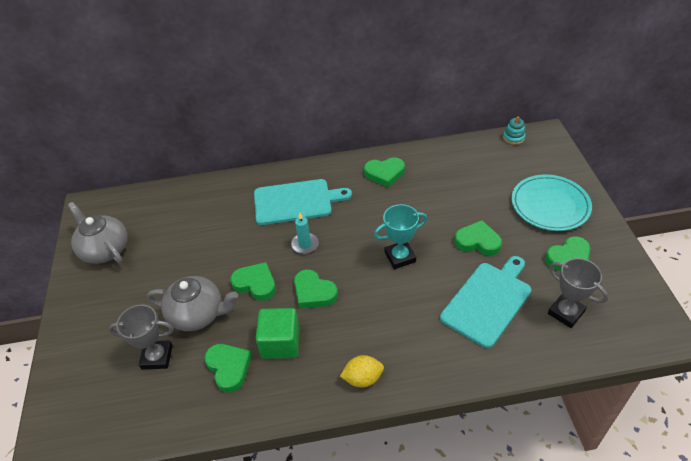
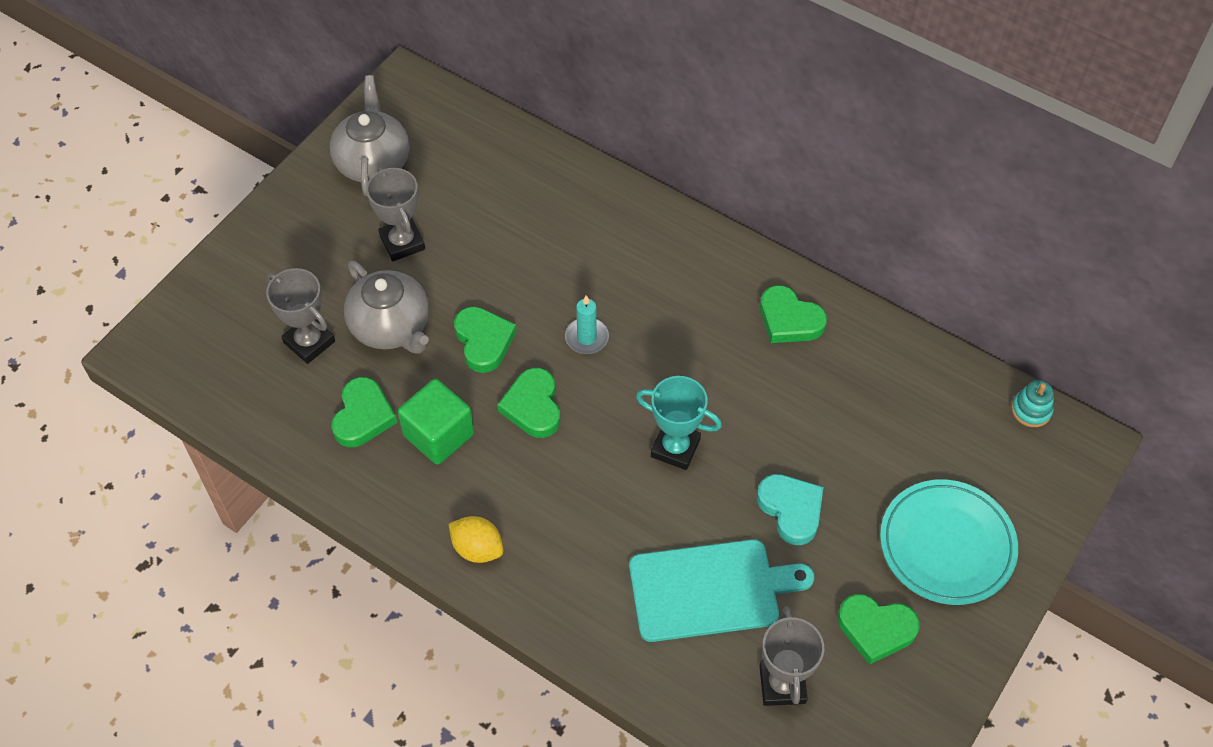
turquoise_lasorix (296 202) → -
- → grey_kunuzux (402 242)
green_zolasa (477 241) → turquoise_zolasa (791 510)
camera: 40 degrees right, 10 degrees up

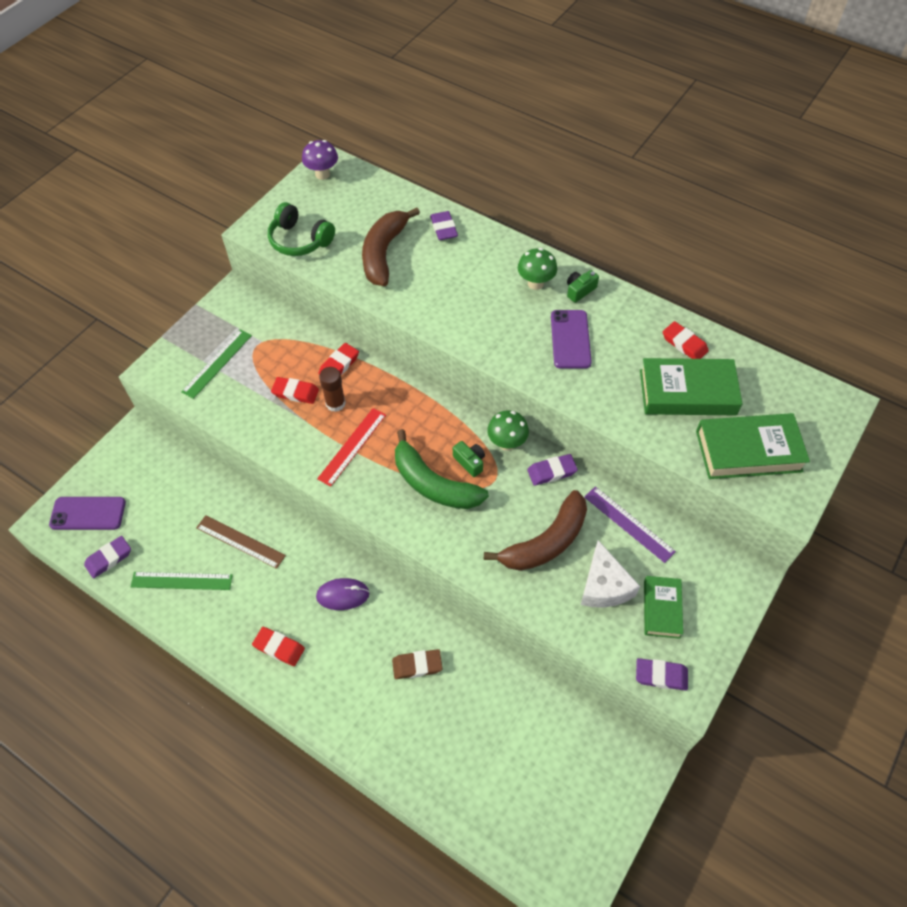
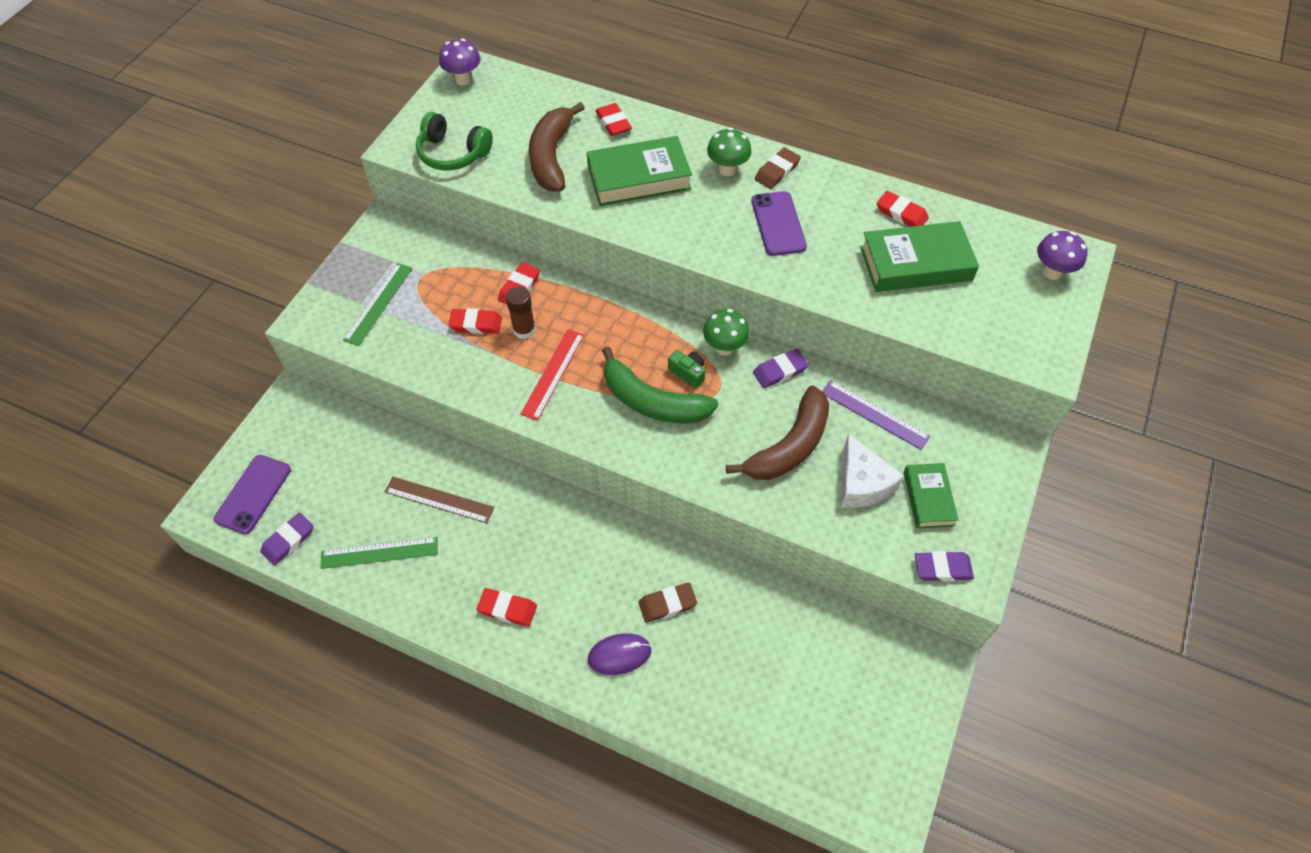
- → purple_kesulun (1052 272)
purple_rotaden (343 595) → purple_rotaden (619 655), shifted
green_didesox (748 451) → green_didesox (639 178), shifted
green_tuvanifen (579 290) → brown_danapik (777 171)
purple_danapik (443 228) → red_danapik (613 122)
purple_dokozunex (88 513) → purple_dokozunex (253 494), 60 degrees counterclockwise
camera: 10 degrees left, 0 degrees up

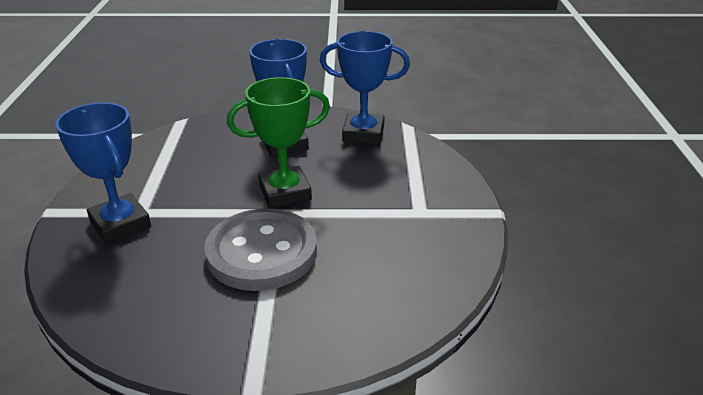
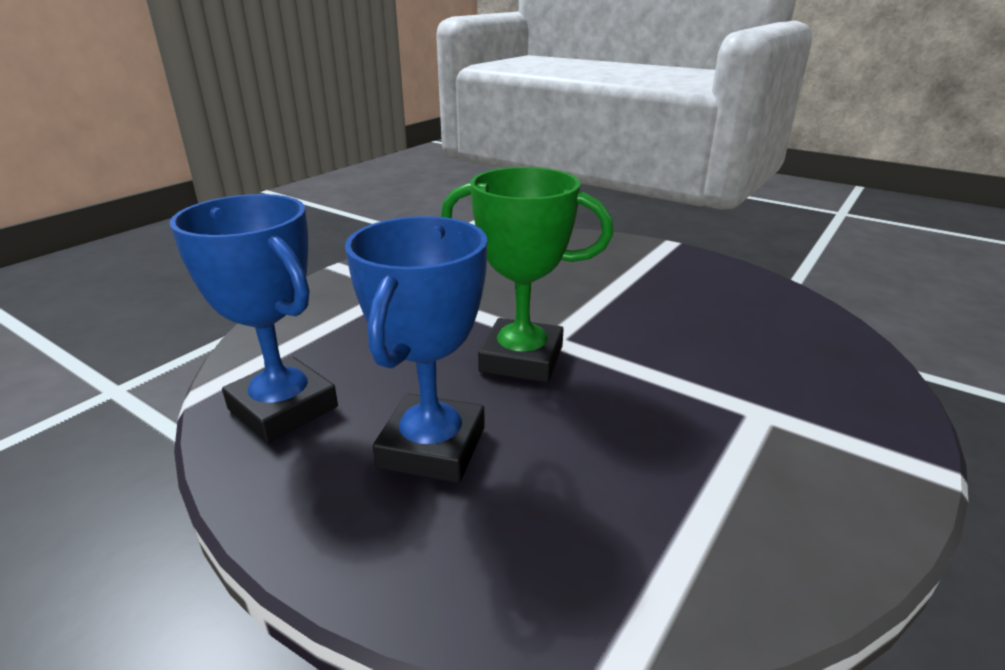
blue_kunuzux (120 224) → -
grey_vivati (262 252) → -
camera: 145 degrees left, 5 degrees down

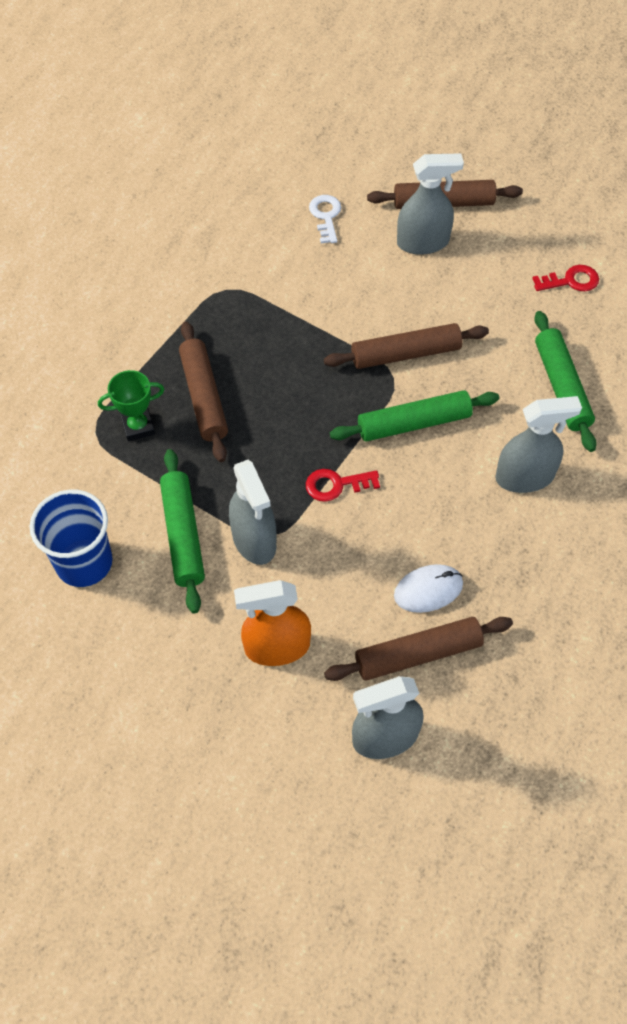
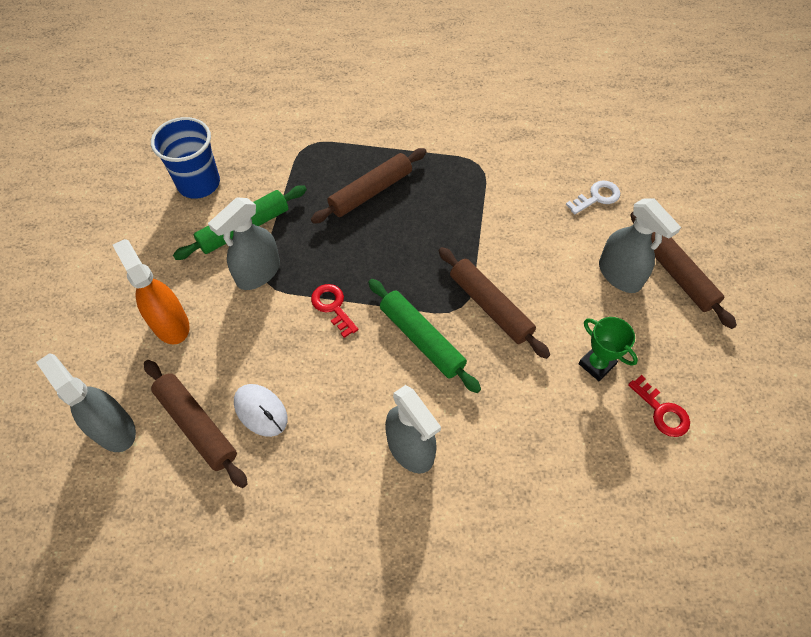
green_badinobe (561 386) → -
green_kunuzux (138 426) → green_kunuzux (596 364), shifted
camera: 65 degrees right, 0 degrees up

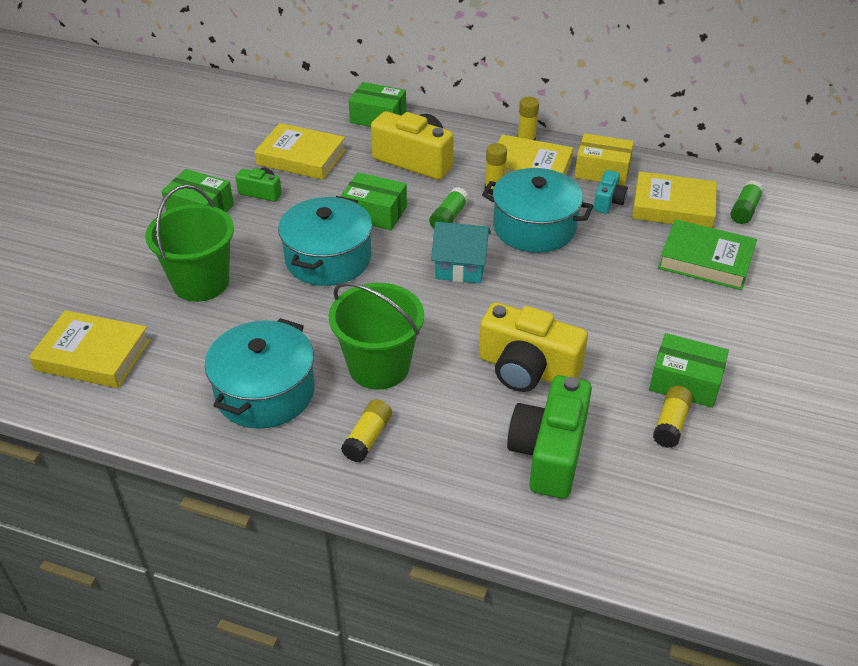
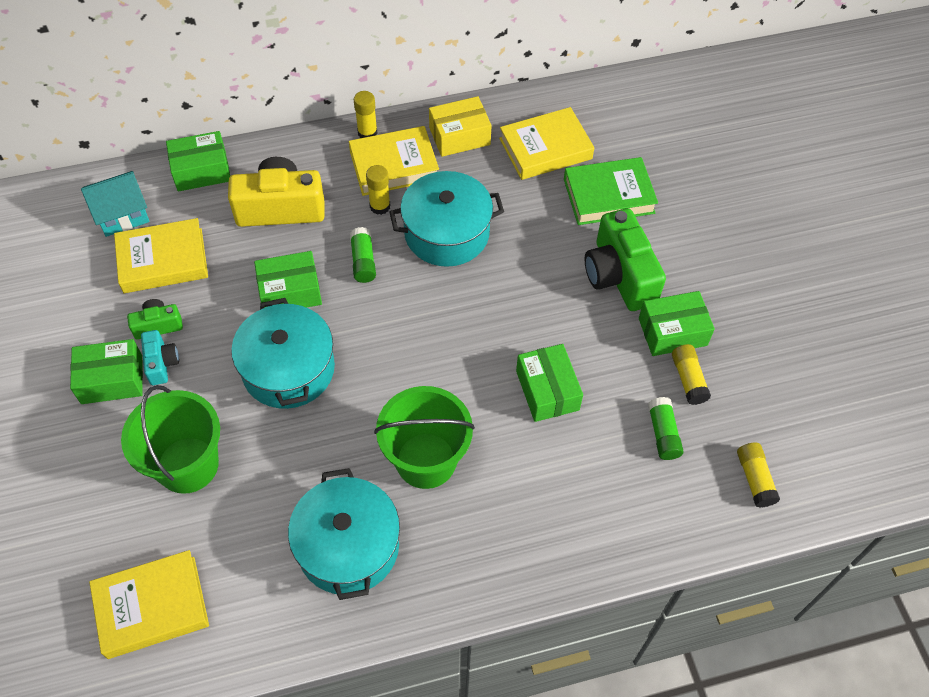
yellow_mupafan (368 438) → yellow_mupafan (754 479), shifted
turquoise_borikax (460 268) → turquoise_borikax (122 215), shifted
green_tuvanifen (549 453) → green_tuvanifen (619 275), shifted
turquoise_tuvanifen (608 201) → turquoise_tuvanifen (161 363), shifted
green_mupafan (744 210) → green_mupafan (663 434), shifted
yellow_tuvanifen (527 369) → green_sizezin (547 390)
camera: 35 degrees left, 15 degrees up

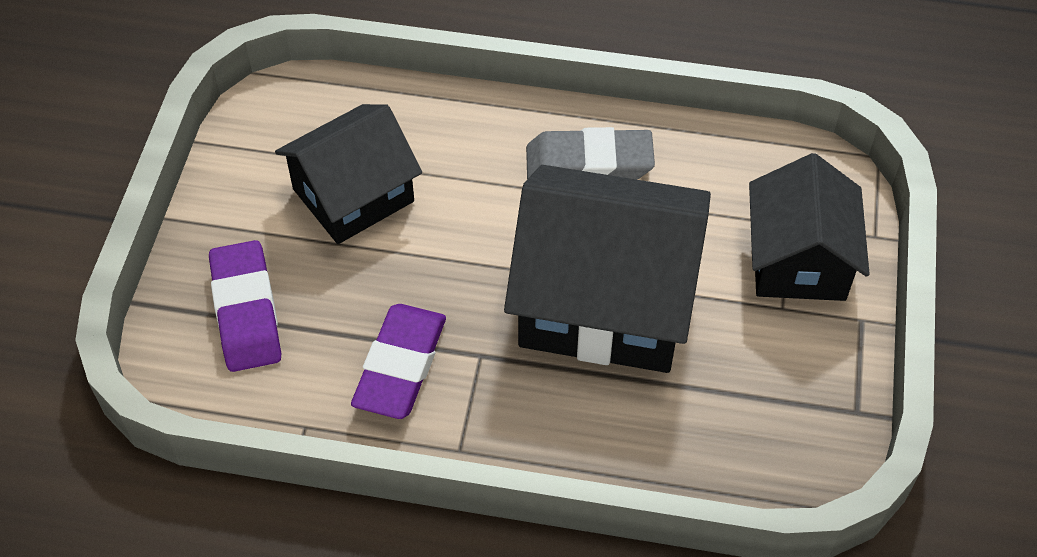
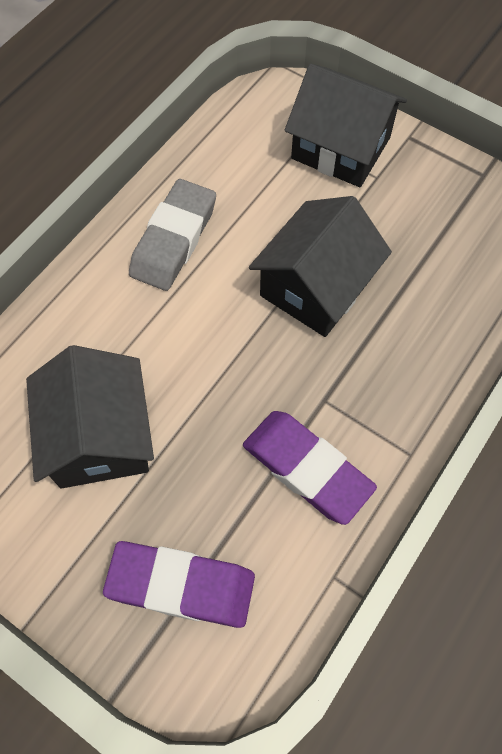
black_borikax (605 301) → black_borikax (315 287), x0.64
camera: 65 degrees left, 10 degrees up

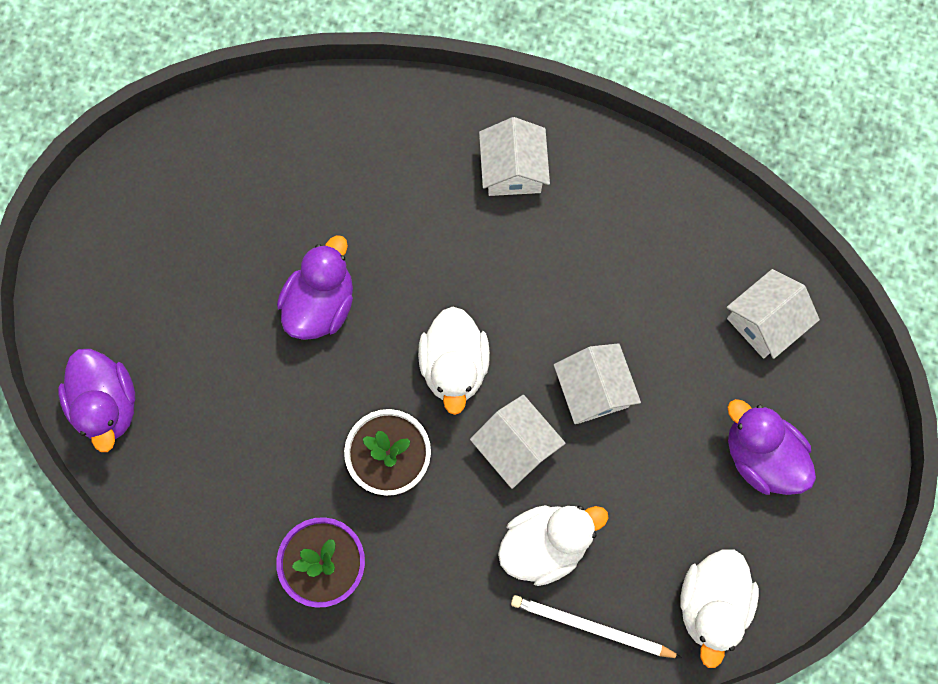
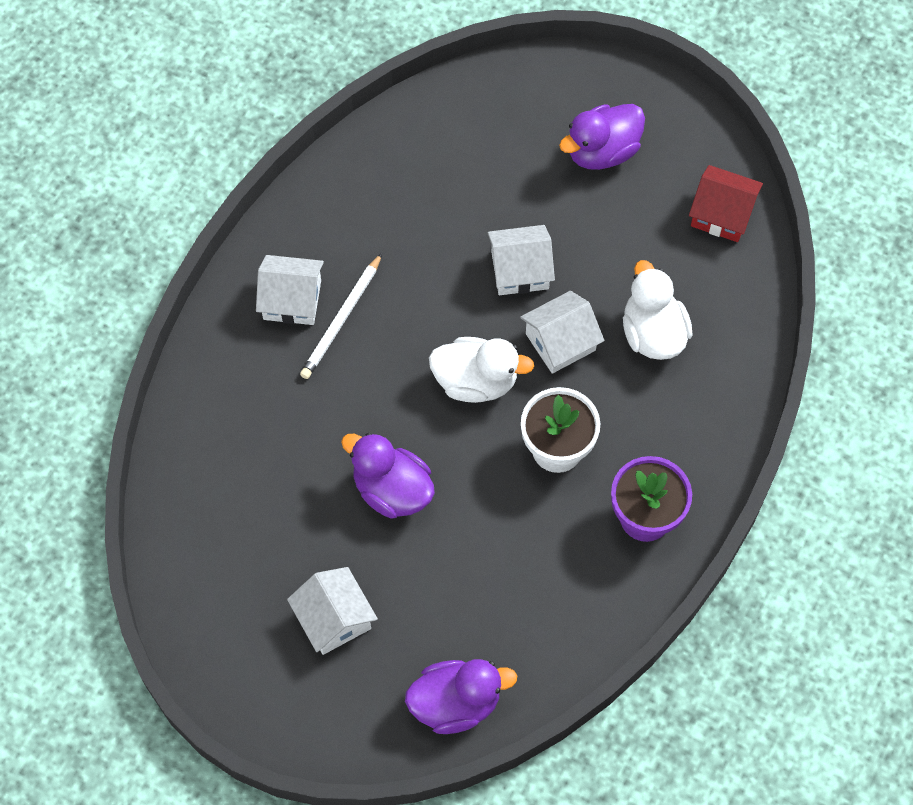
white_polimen (591 627) → white_polimen (342 319), shifted
white_borikax (764 321) → white_borikax (334 619), shifted
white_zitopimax (711 603) → red_borikax (722 214)
camera: 80 degrees left, 10 degrees down

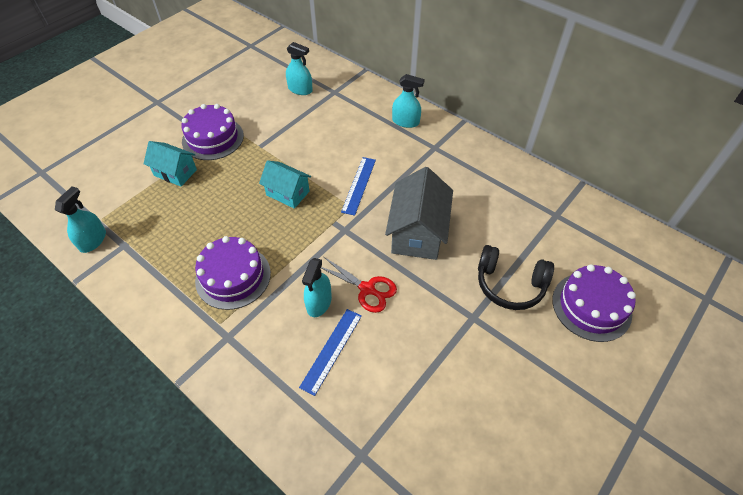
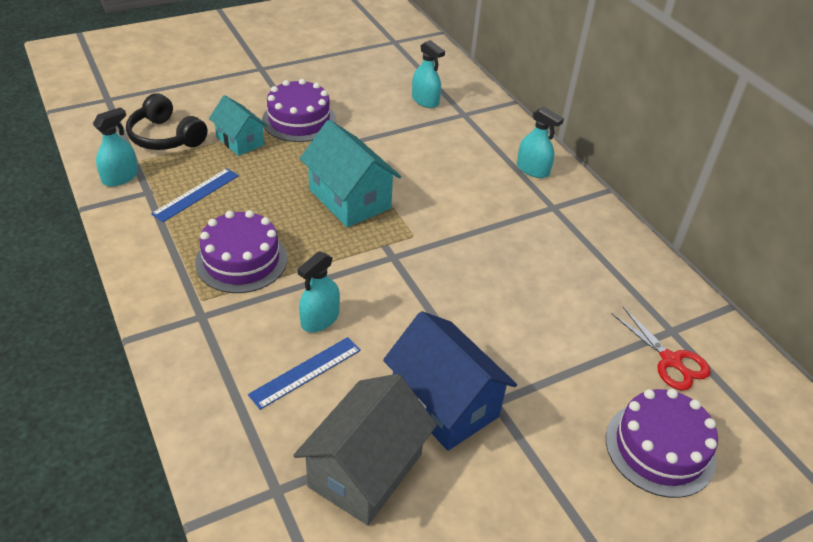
- → blue_borikax (445 403)
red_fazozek (367 289) → red_fazozek (671 361), shifted
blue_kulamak (358 185) → blue_kulamak (196 194), shifted
grey_borikax (417 233) → grey_borikax (365 470), shifted
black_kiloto (509 285) → black_kiloto (165 137), shifted
turquoise_borikax (288 193) → turquoise_borikax (349 199), x1.61
camera: 20 degrees right, 10 degrees down

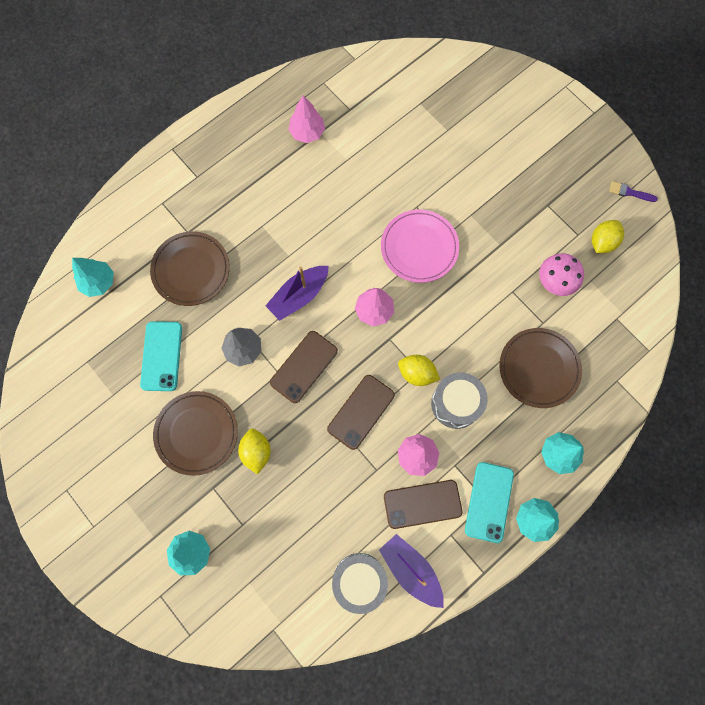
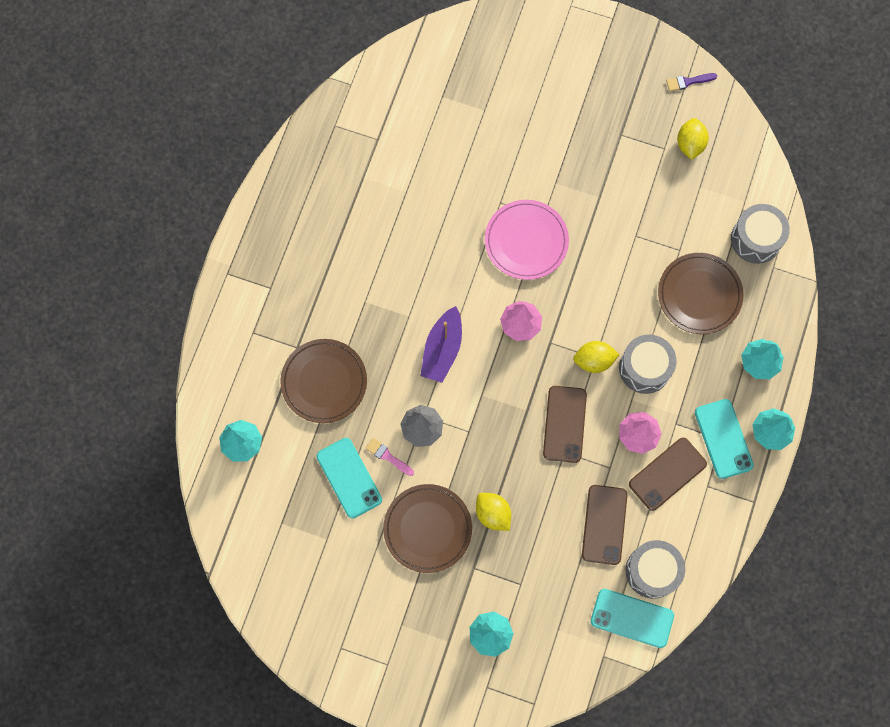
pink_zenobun (307 132) → -
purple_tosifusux (411 570) → -
pink_kesulun (556 281) → -
- → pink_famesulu (388 456)
- → turquoise_dokozunex (632 618)
- → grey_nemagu (756 239)
brown_dokozunex (304 366) → brown_dokozunex (604 524), shifted
camera: 30 degrees left, 0 degrees up

